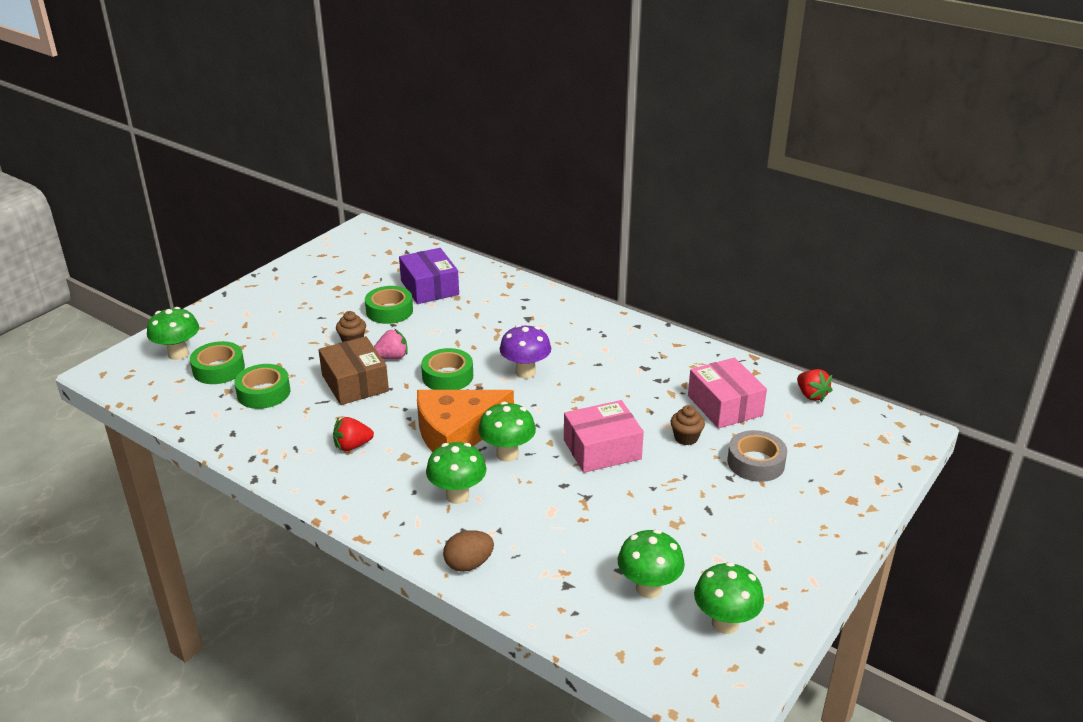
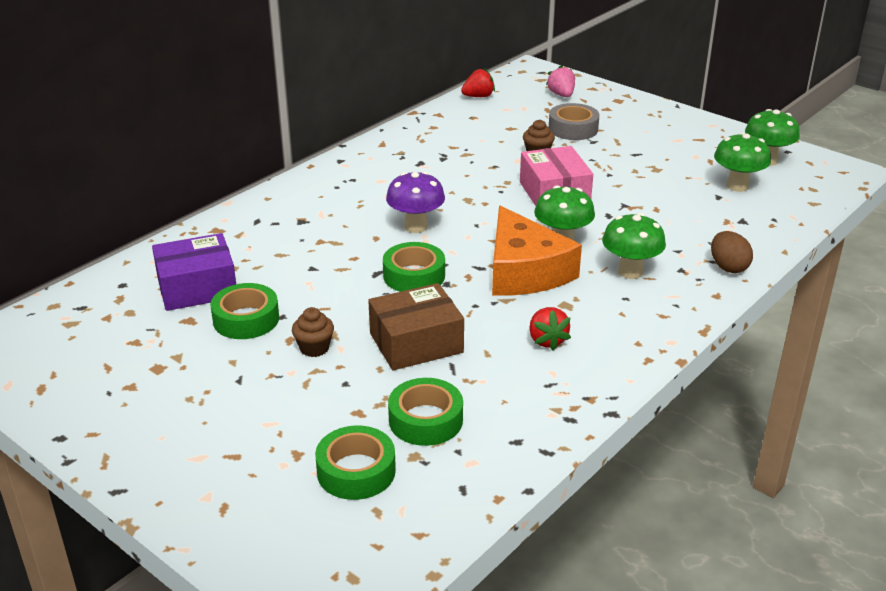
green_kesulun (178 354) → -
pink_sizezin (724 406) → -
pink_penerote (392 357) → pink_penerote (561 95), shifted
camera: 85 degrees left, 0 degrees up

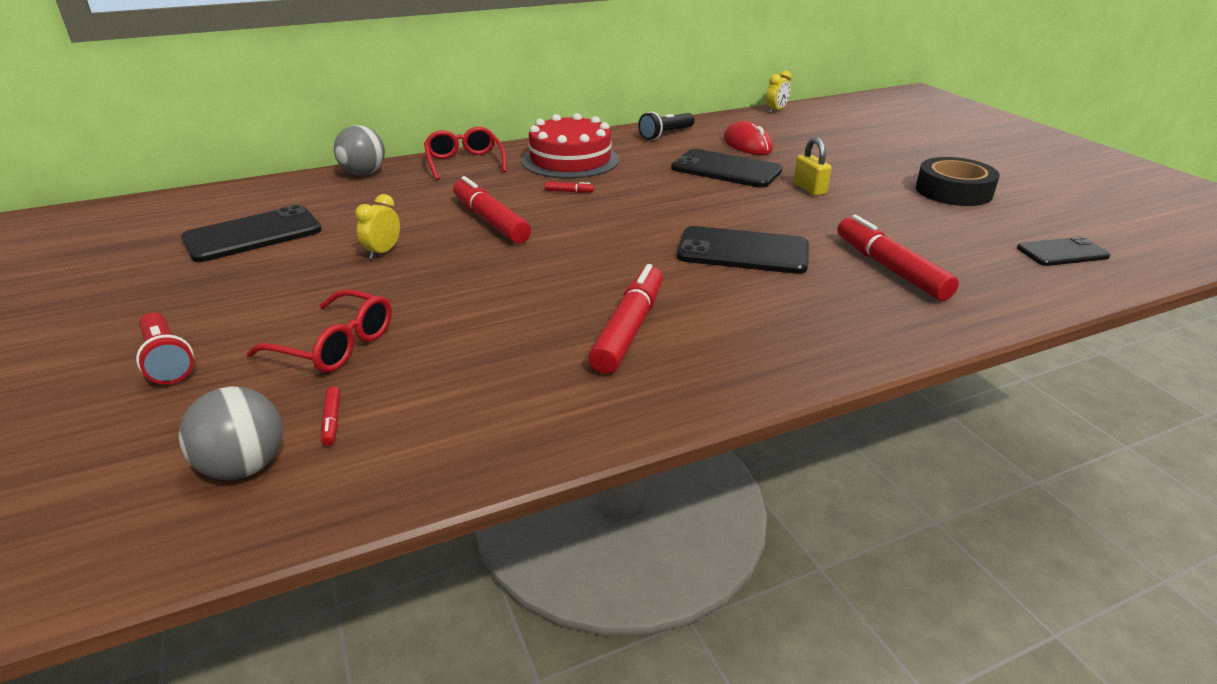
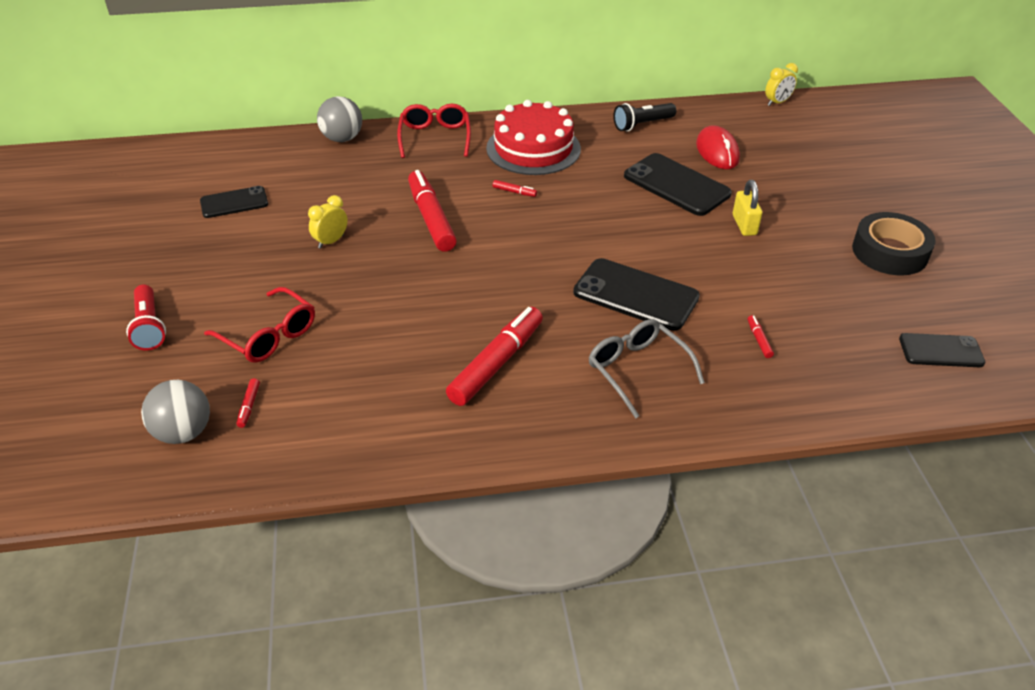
- → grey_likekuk (637 370)
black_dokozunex (253 235) → black_dokozunex (234 203), x0.62
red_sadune (890 269) → red_sadune (759 340), x0.40
camera: 15 degrees right, 10 degrees up

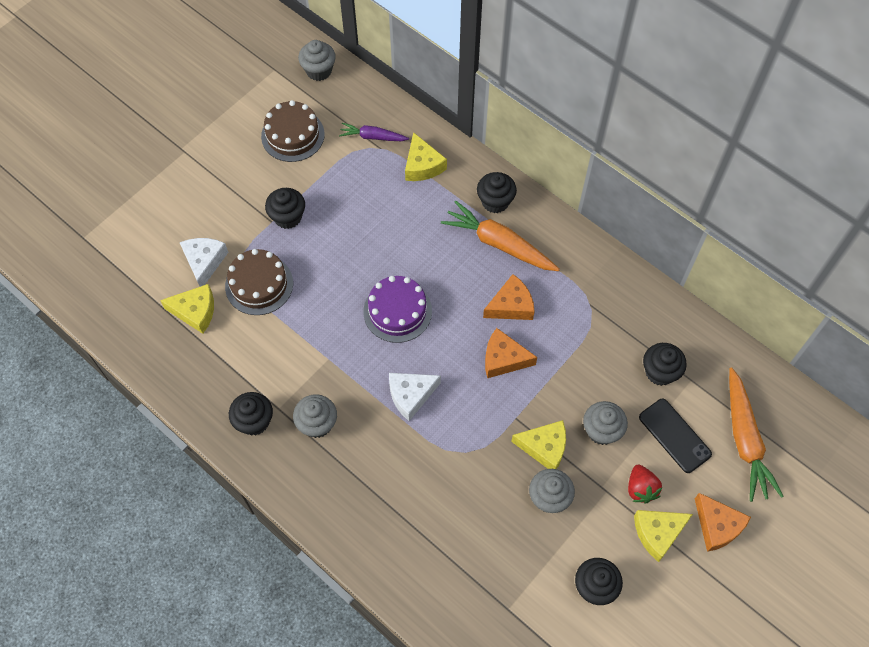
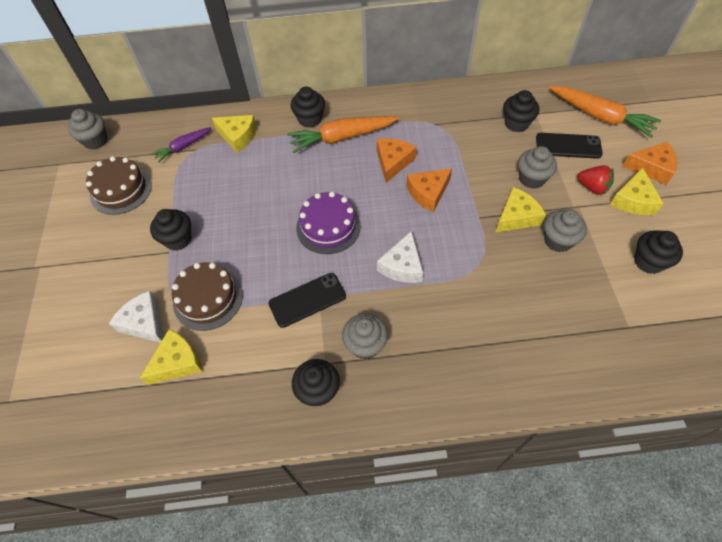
- → black_dokozunex (307 300)
camera: 45 degrees left, 5 degrees down

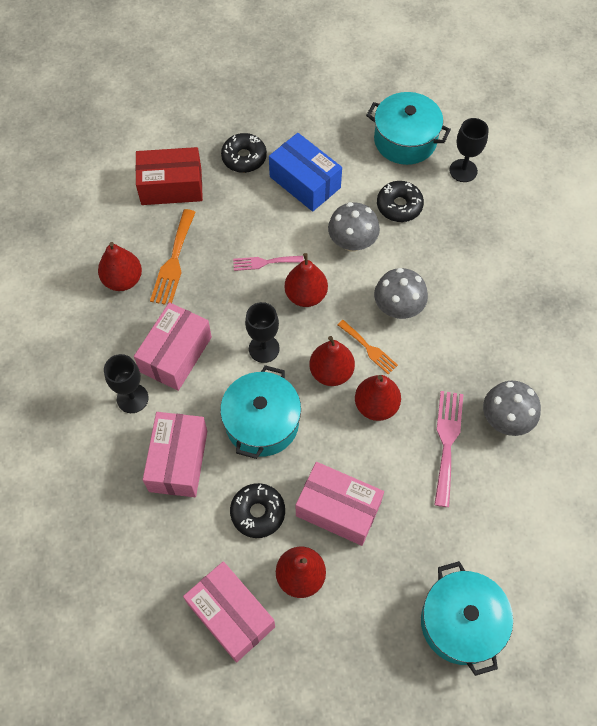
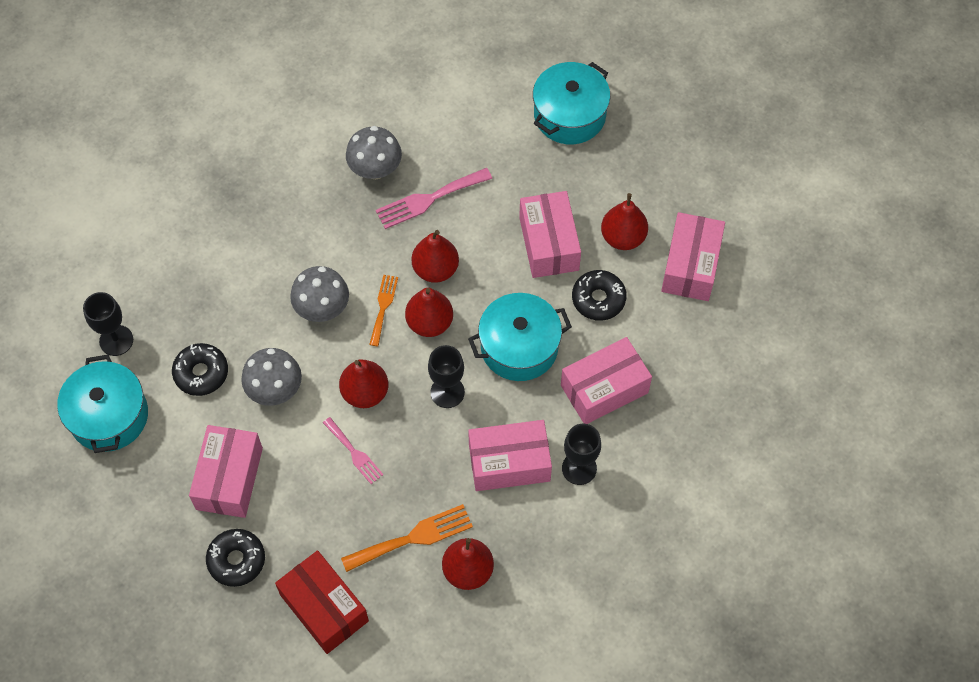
blue_sizezin (305 182) → pink_sizezin (229 478)
camera: 125 degrees left, 0 degrees up

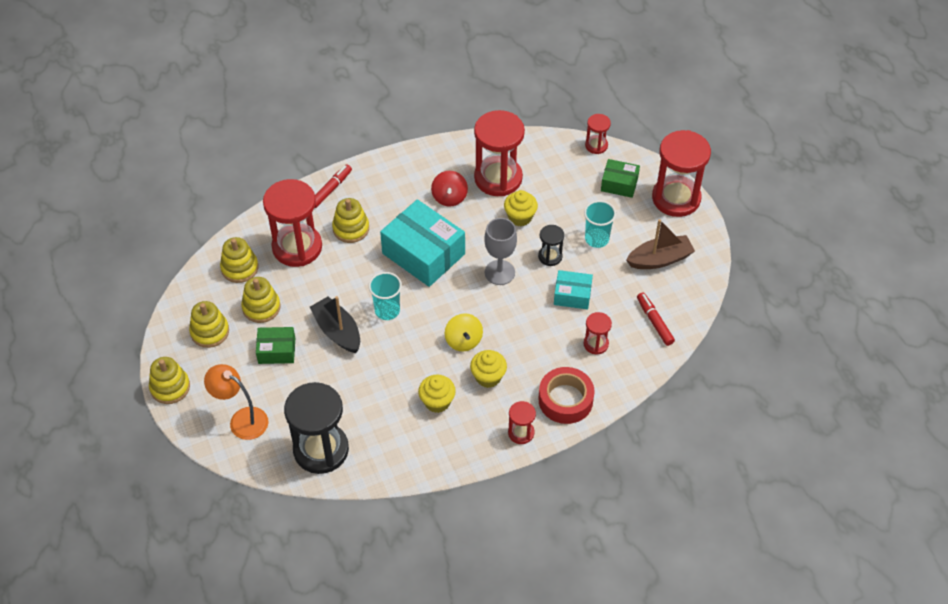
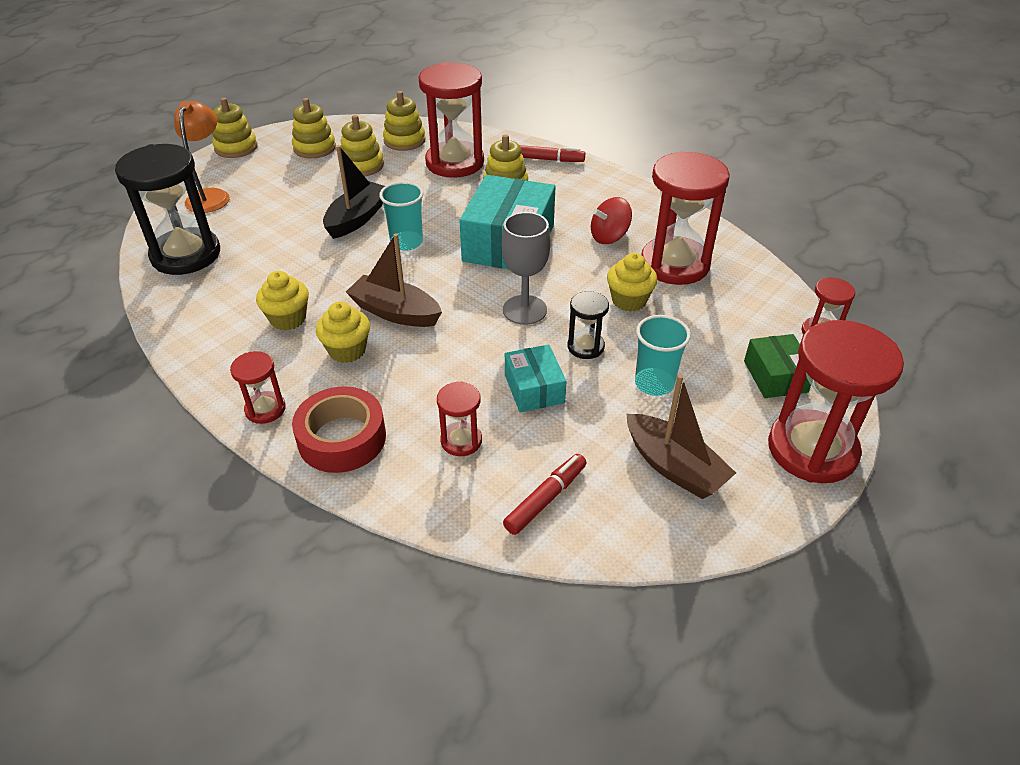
green_sizezin (277 350) → -
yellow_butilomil (463 340) → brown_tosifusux (395 312)
camera: 65 degrees right, 10 degrees down

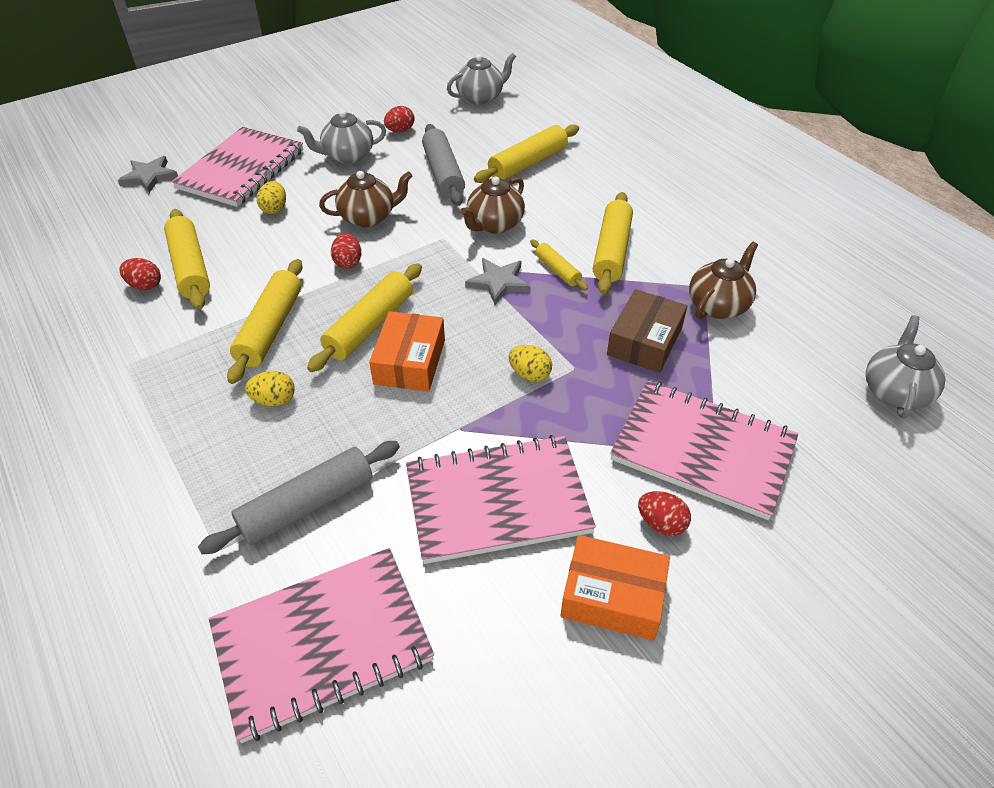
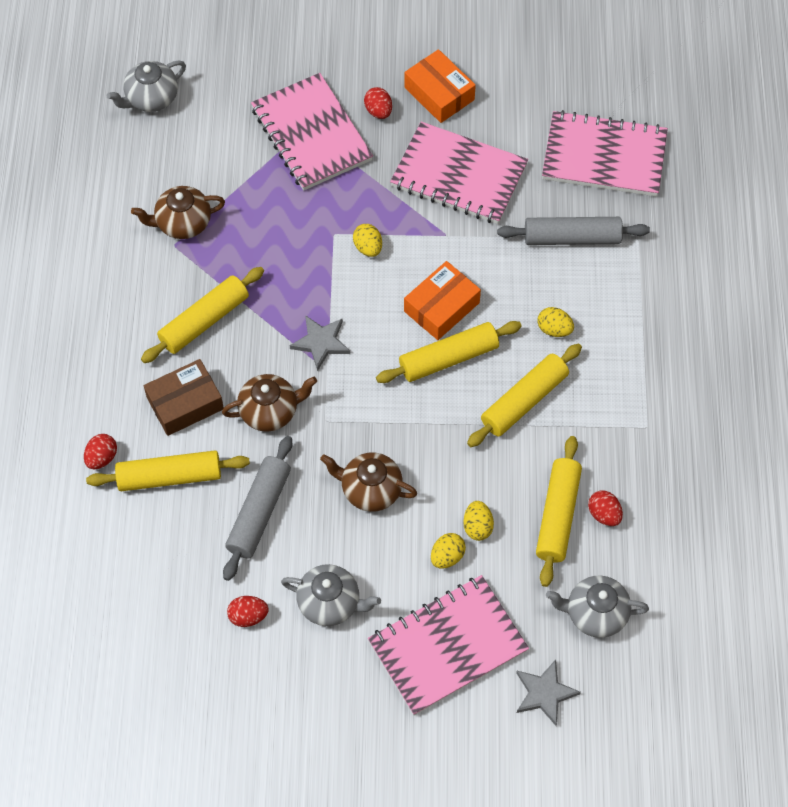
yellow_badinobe (557 270) → -
- → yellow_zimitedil (477 527)
red_zimitedil (348 262) → red_zimitedil (102 458), shifted
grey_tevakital (481 97) → grey_tevakital (595 613), shifted
brown_sizezin (645 341) → brown_sizezin (185 403), shifted
camera: 145 degrees left, 15 degrees up

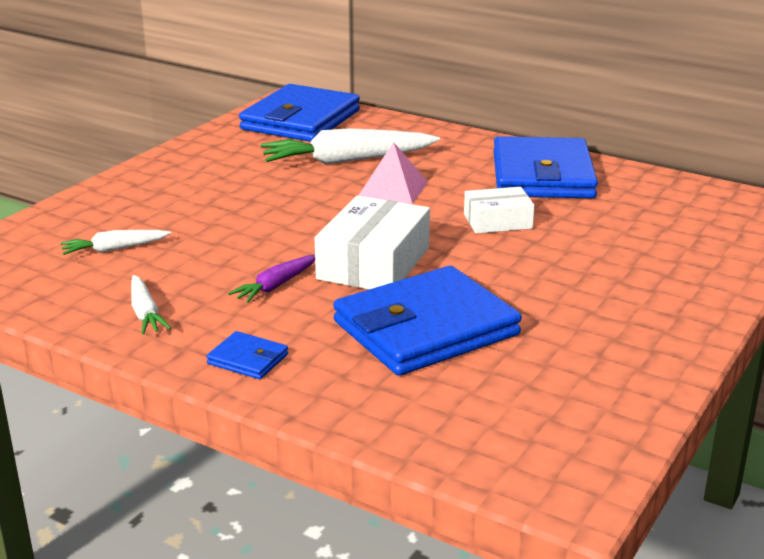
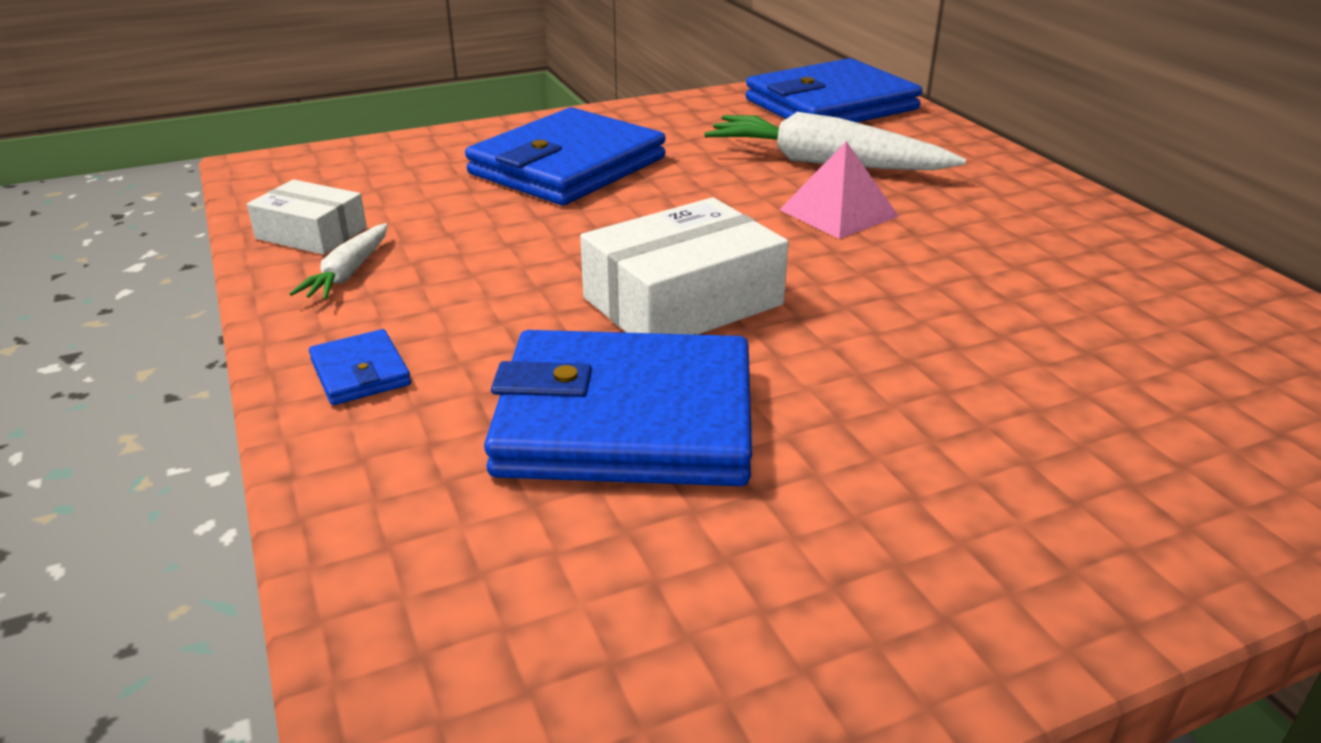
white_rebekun (114 249) → -
purple_rebekun (276 286) → -
white_sizezin (497 221) → white_sizezin (311 233), shifted
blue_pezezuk (542 175) → blue_pezezuk (568 166), shifted
camera: 35 degrees right, 5 degrees up

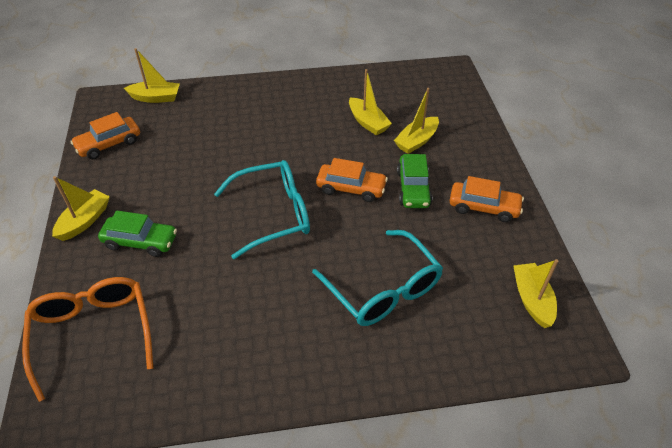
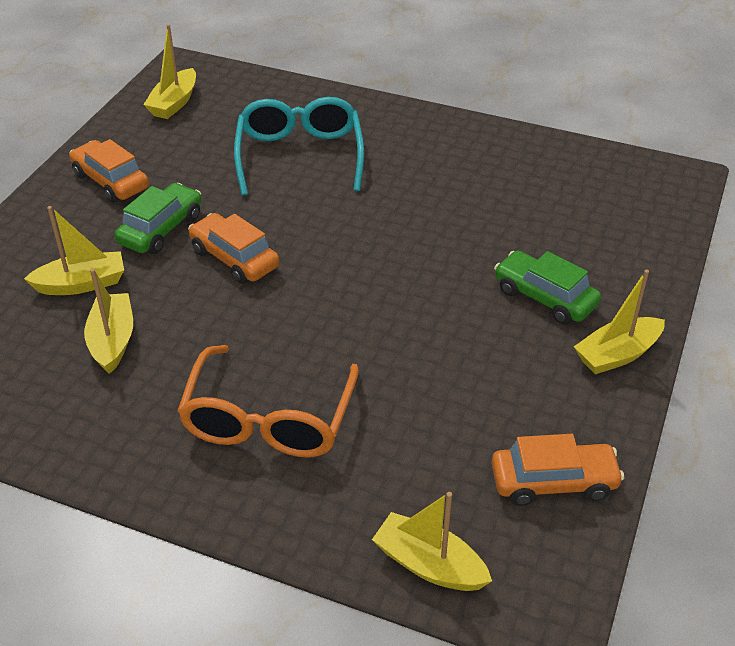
turquoise_likekuk (274 214) → -
orange_likekuk (93 333) → orange_likekuk (268 420), shifted
camera: 150 degrees left, 5 degrees down

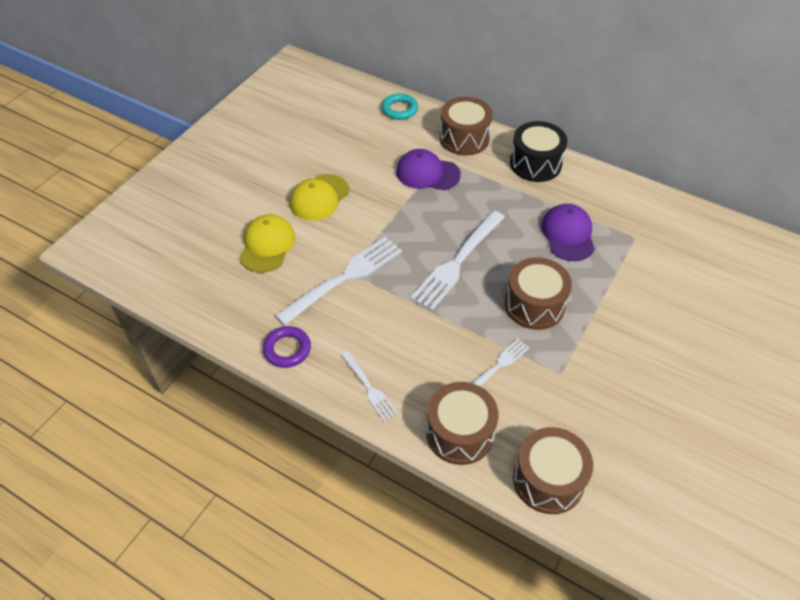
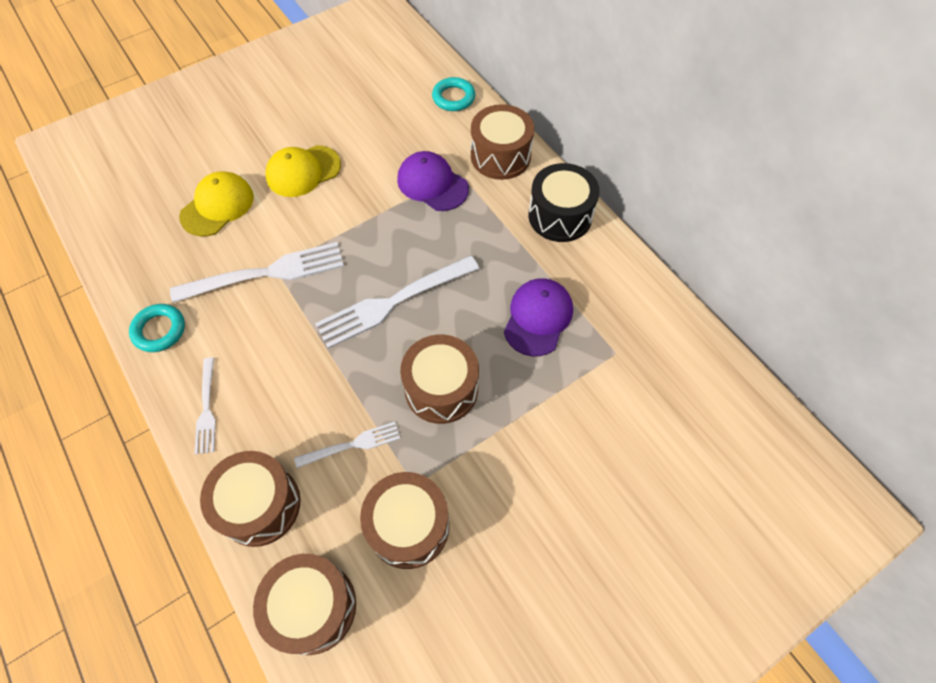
- → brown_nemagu (408 526)
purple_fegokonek (287 349) → turquoise_fegokonek (159 330)
camera: 25 degrees right, 10 degrees up

